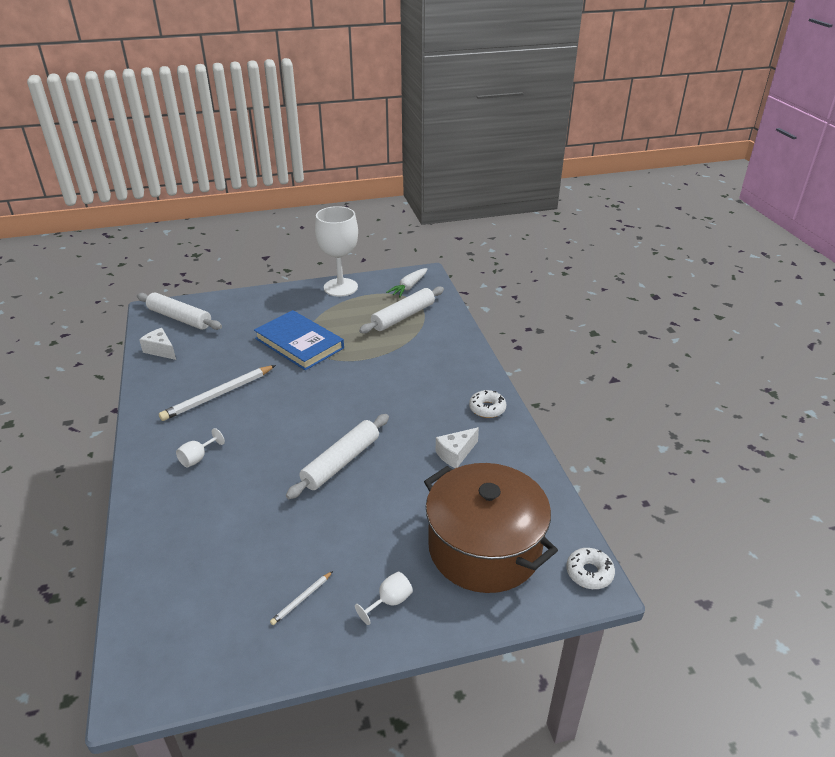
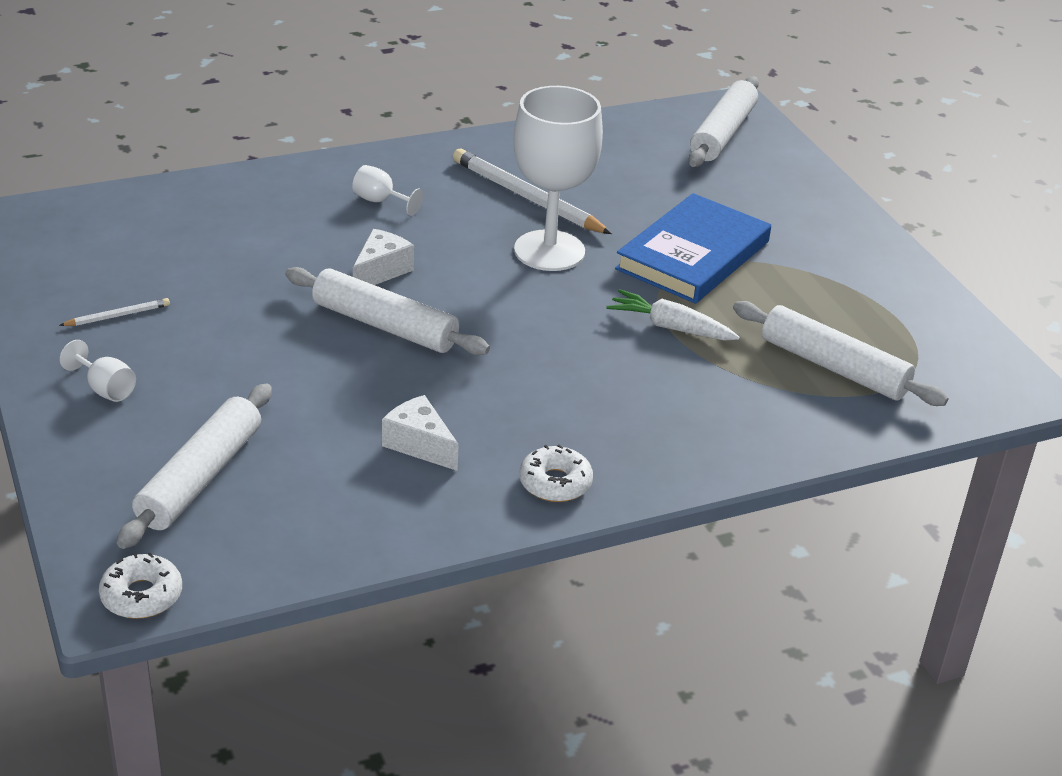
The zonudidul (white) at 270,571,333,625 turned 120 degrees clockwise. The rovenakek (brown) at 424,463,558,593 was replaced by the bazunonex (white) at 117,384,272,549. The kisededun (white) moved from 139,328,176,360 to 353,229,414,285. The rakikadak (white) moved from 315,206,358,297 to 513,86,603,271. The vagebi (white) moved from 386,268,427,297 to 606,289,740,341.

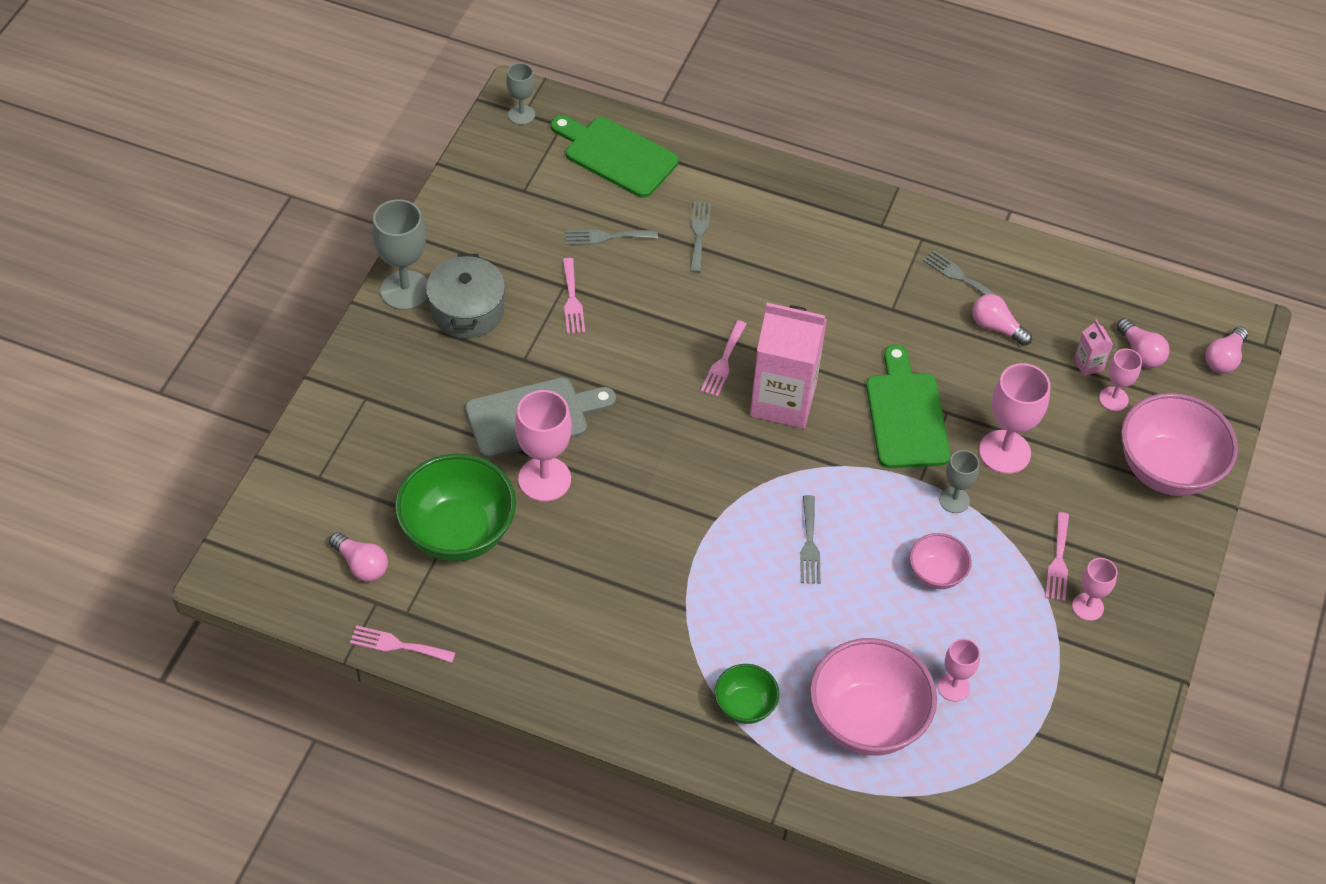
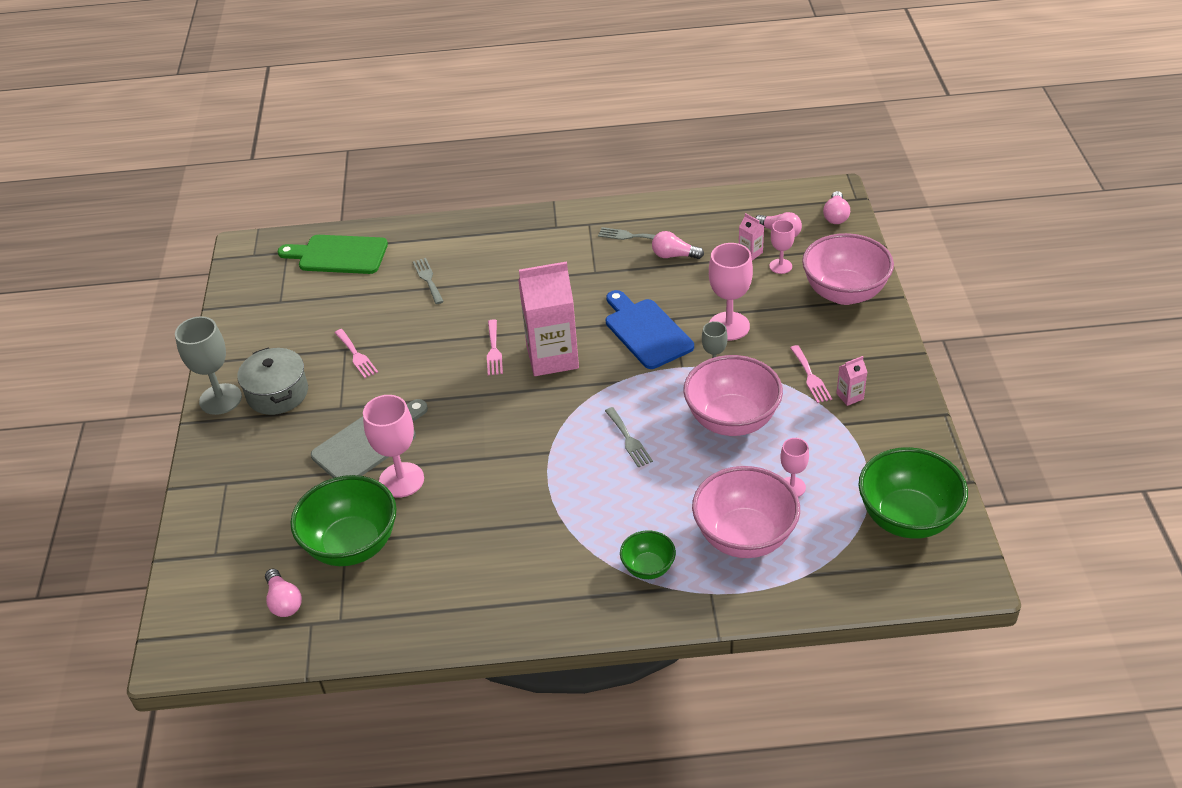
The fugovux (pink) at 329,532,388,582 turned 45 degrees clockwise. The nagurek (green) at 866,344,950,468 became the nagurek (blue) at 606,290,694,369. The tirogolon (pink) at 909,533,972,589 changed to 1.93 times the size. The rakikadak (pink) at 1072,558,1118,621 was replaced by the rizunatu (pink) at 836,356,867,406. The tirogolon (green) at 859,447,968,539 appeared. The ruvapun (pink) at 350,625,456,663 disappeared. The rakikadak (grey) at 506,63,535,125 disappeared. The ruvapun (grey) at 566,230,658,245 disappeared.

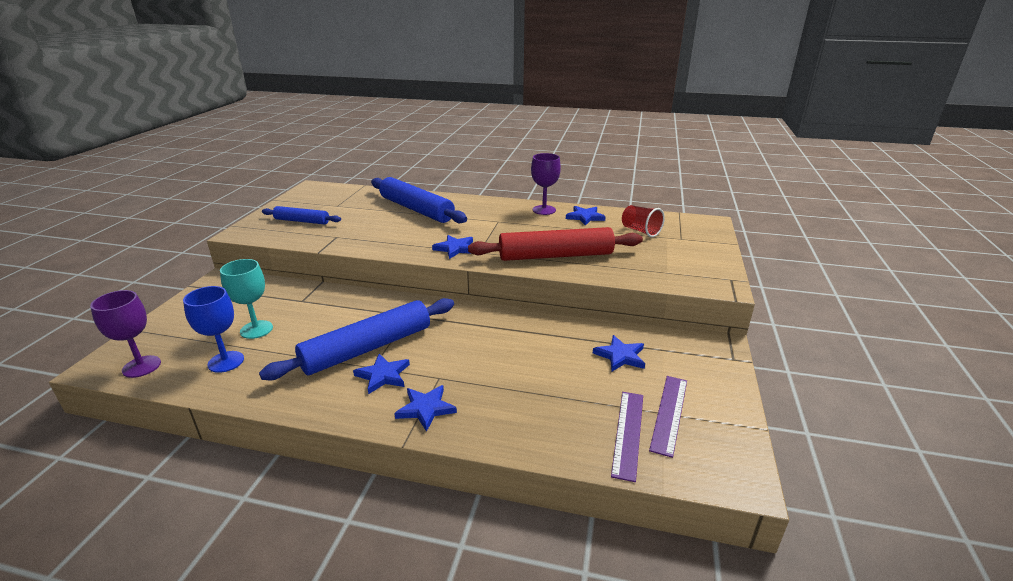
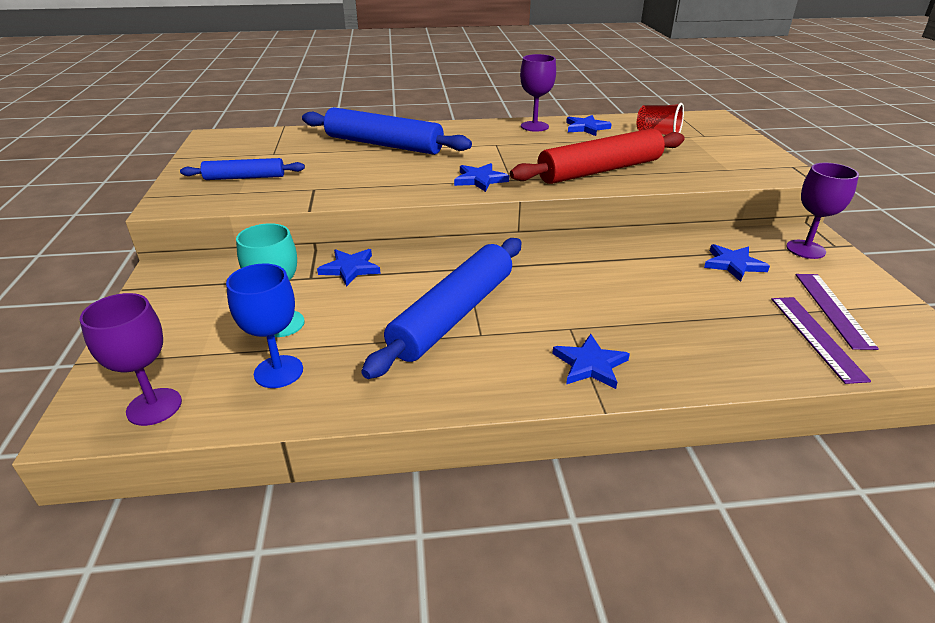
The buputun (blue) moved from 353,354,410,394 to 317,249,381,286. The rakikadak (purple) at 786,163,859,259 appeared.

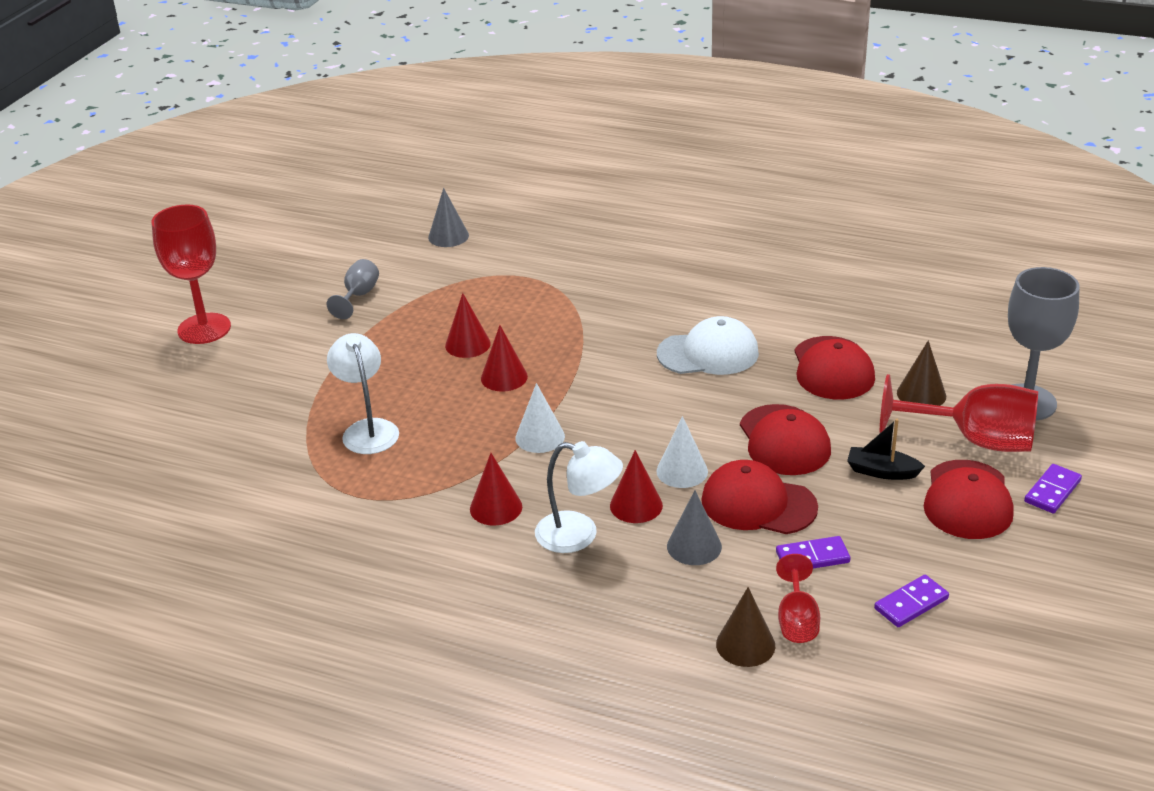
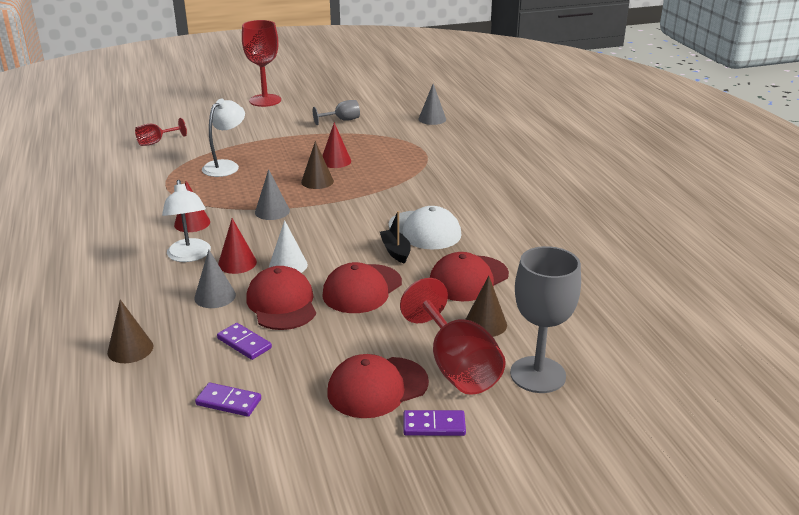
The rakikadak (red) moved from 776,554,820,643 to 135,118,187,146. The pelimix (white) at 515,383,565,453 became the pelimix (grey) at 255,169,290,220. The pelimix (red) at 481,325,528,392 became the pelimix (brown) at 301,141,334,189. The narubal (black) moved from 847,419,925,480 to 380,211,411,264.

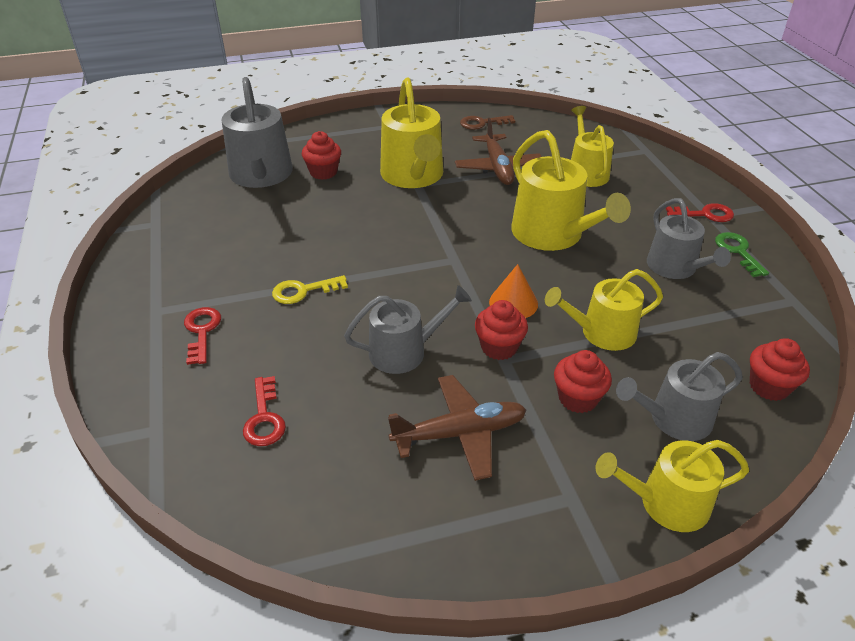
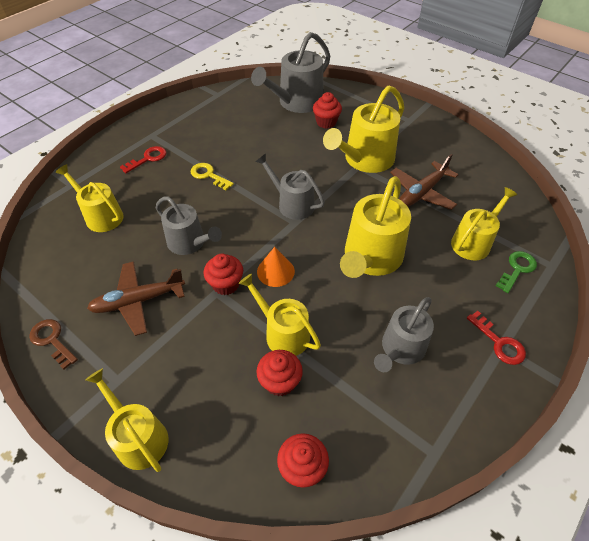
The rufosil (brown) moved from 460,115,515,130 to 29,319,78,369. The rufosil (red) at 243,376,286,446 was replaced by the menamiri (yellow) at 56,164,124,232. The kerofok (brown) at 388,375,526,481 turned 120 degrees clockwise. The menamiri (grey) moved from 616,352,743,441 to 255,153,325,220. The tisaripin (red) moved from 554,350,612,413 to 257,350,303,396. The rufosil (green) moved from 715,232,769,277 to 496,251,537,293.

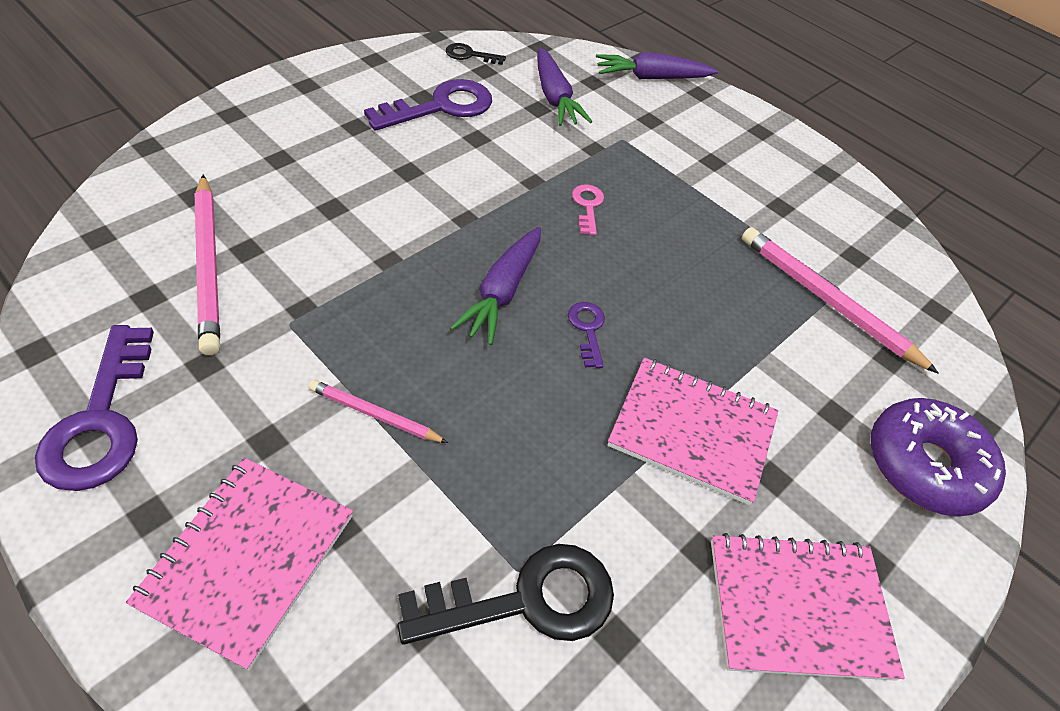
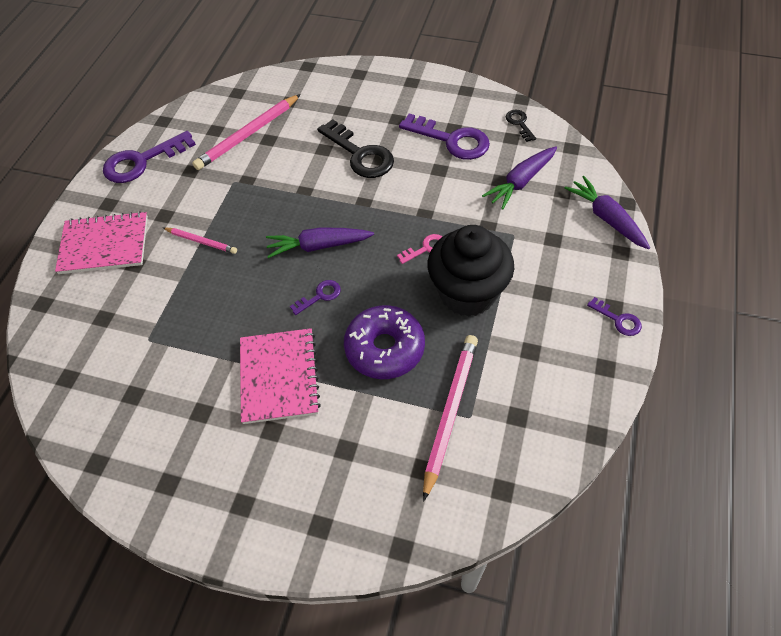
The zonudidul (pink) at 308,380,448,443 turned 120 degrees clockwise. The rufosil (black) moved from 398,544,614,644 to 317,119,394,178. The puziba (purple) moved from 871,398,1006,517 to 344,305,425,379. The tisaripin (black) at 428,225,514,317 appeared. The rufosil (purple) at 587,297,642,336 appeared. The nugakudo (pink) at 711,533,905,681 disappeared.

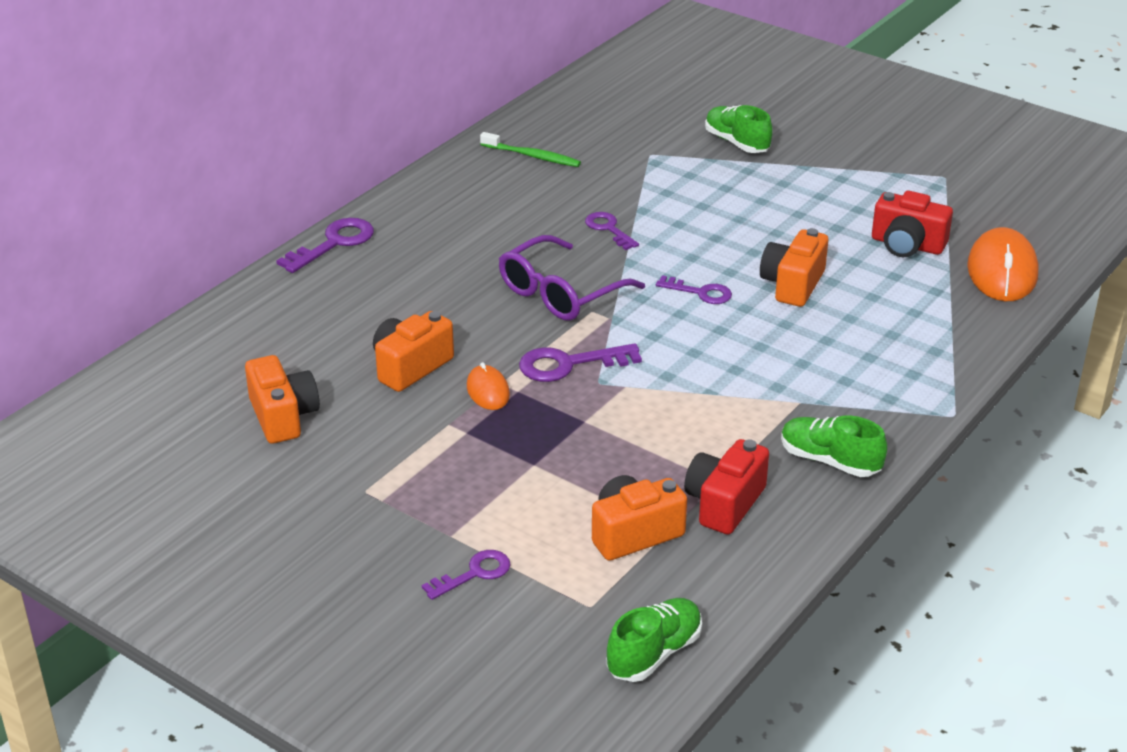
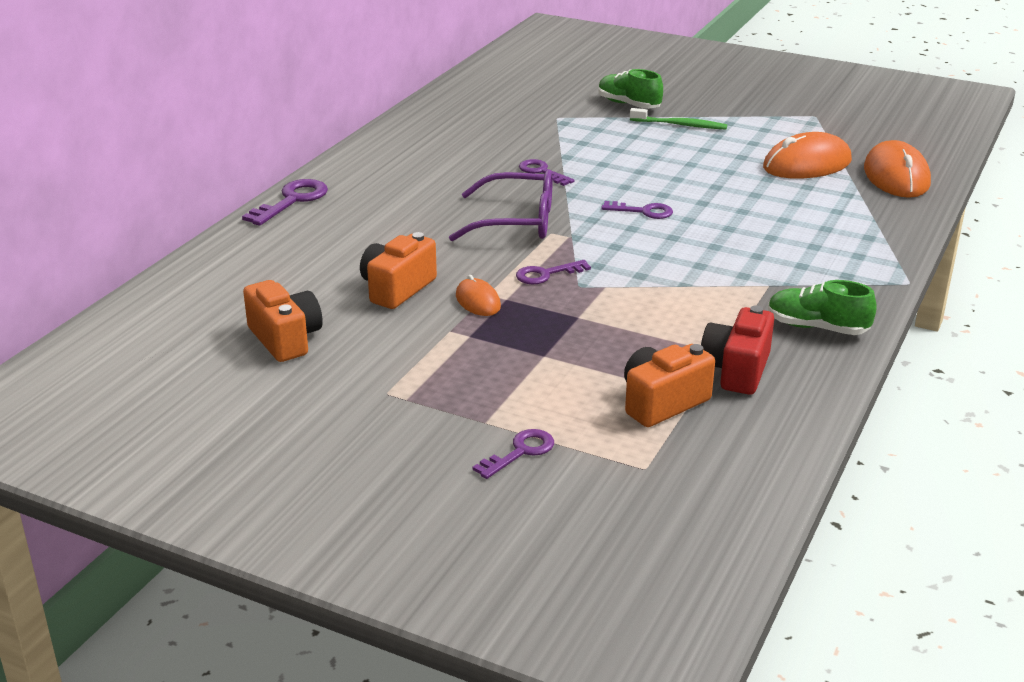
The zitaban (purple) at 499,235,645,321 turned 120 degrees counterclockwise. The rufosil (purple) at 519,343,642,382 changed to 0.66 times the size. The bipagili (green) moved from 480,132,581,167 to 630,108,727,129. The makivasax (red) at 872,191,953,257 was replaced by the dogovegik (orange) at 763,132,852,178. The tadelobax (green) at 606,598,702,682 disappeared. The makivasax (orange) at 760,228,828,307 disappeared.

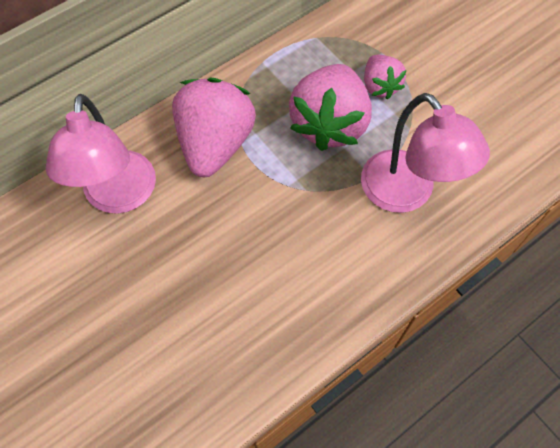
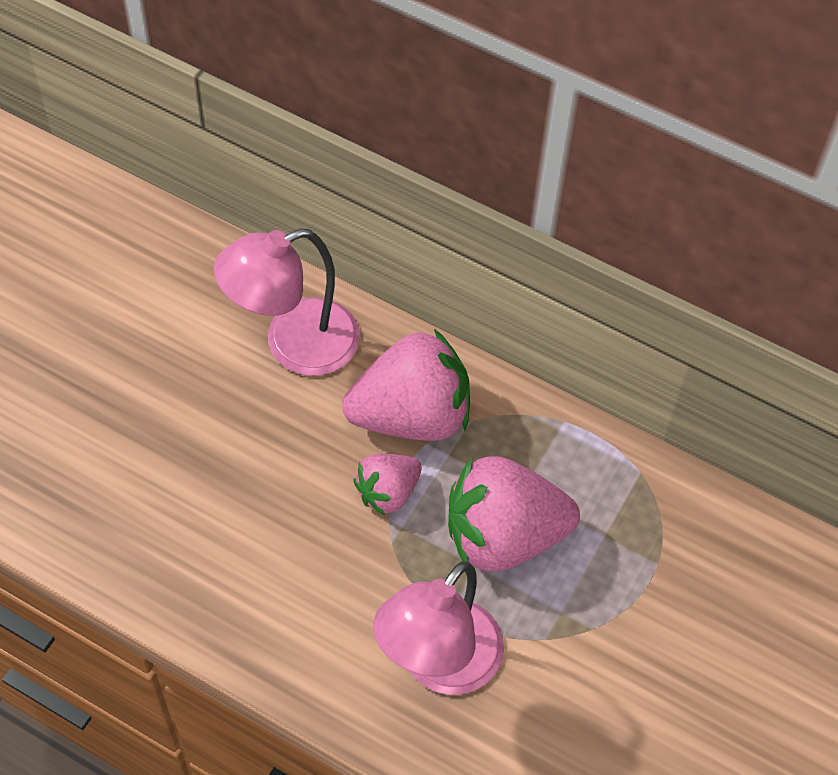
The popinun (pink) moved from 364,55,406,100 to 353,454,422,516.

